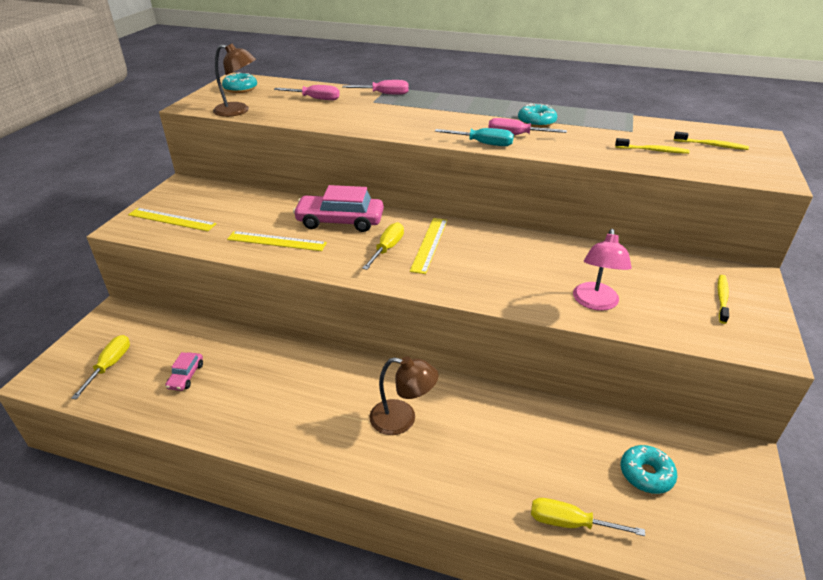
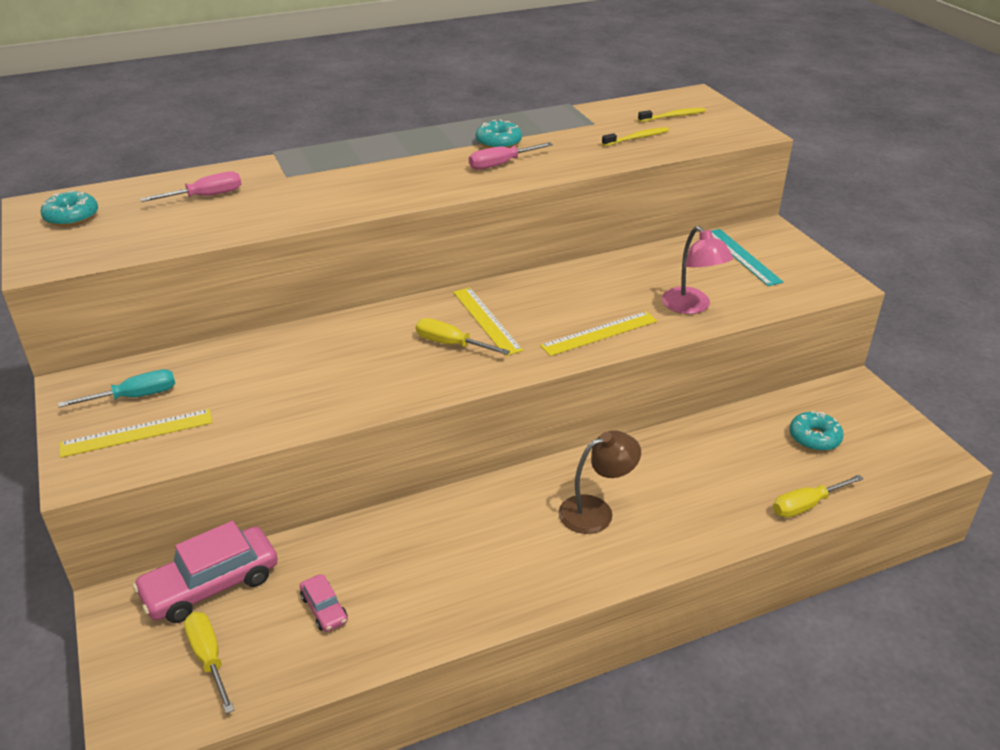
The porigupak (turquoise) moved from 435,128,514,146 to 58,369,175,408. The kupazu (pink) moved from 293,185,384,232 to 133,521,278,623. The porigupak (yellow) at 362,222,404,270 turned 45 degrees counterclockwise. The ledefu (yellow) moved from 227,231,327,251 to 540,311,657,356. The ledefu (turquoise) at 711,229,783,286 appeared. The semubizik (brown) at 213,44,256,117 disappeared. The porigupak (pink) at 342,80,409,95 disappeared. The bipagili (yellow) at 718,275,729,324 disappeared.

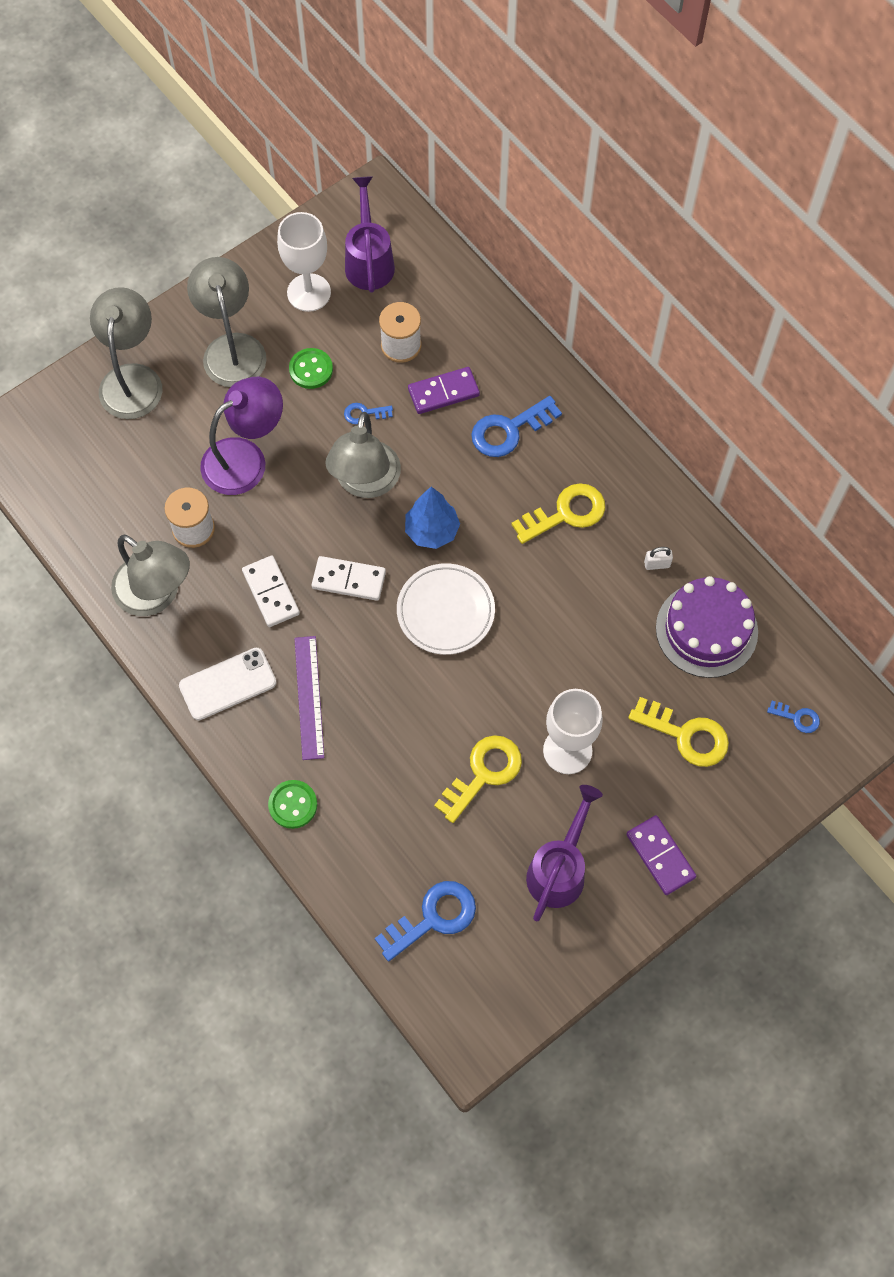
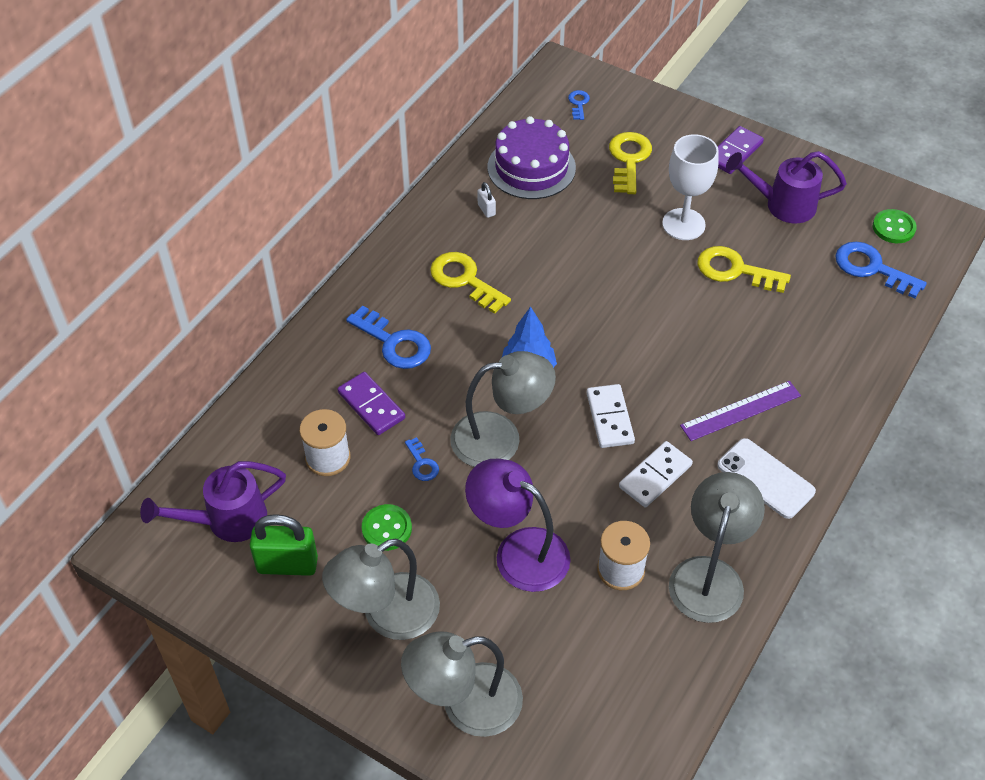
The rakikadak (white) at 277,212,331,312 was replaced by the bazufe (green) at 250,514,318,576. The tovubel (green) moved from 268,780,317,829 to 873,209,917,243. The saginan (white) at 397,563,495,655 disappeared.

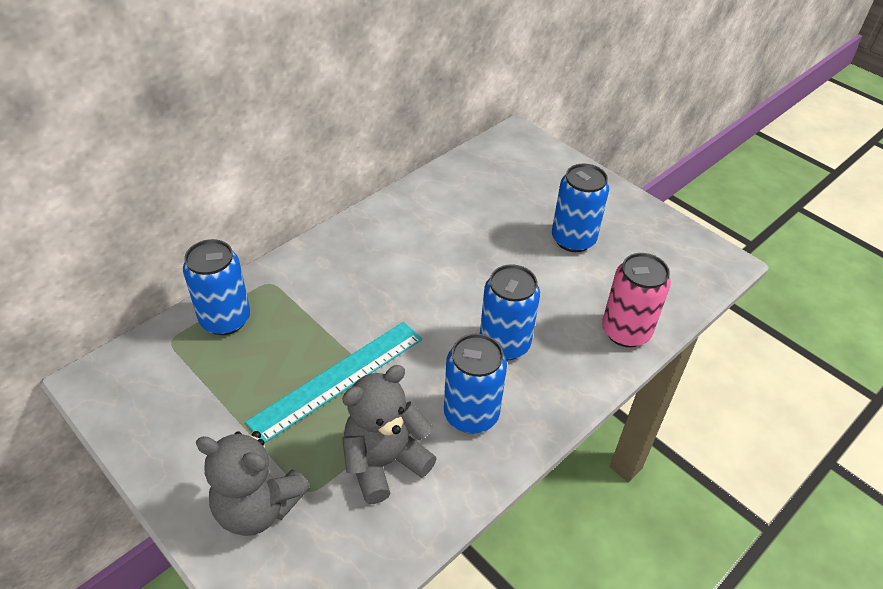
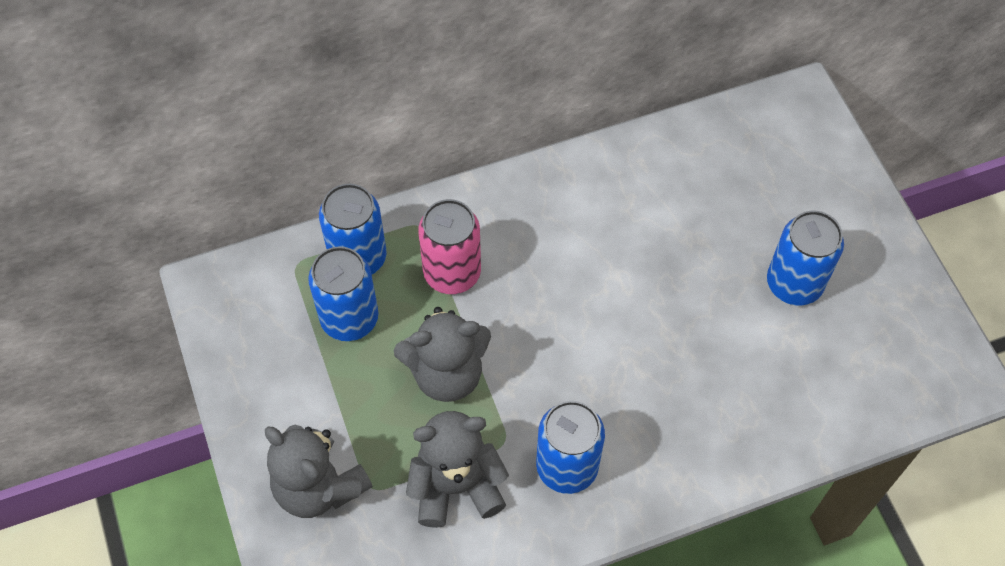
The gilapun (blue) moved from 480,264,540,360 to 308,247,379,341. The ledefu (turquoise) at 245,322,422,443 was replaced by the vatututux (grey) at 394,307,491,402. The gilapun (pink) moved from 602,253,671,347 to 418,199,481,294.

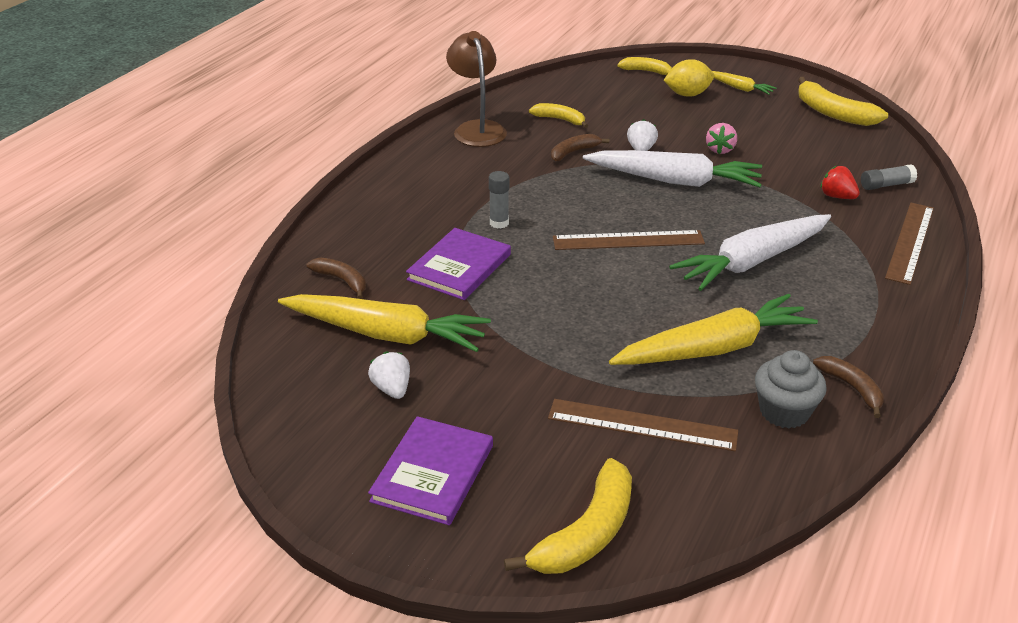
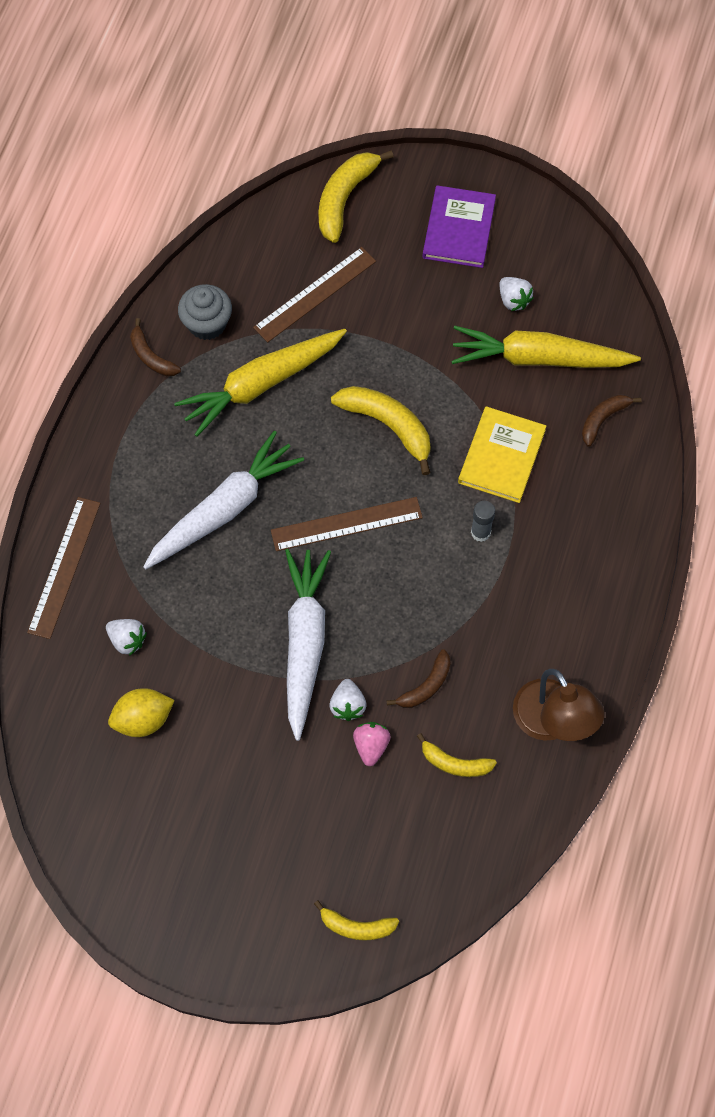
The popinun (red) at 820,166,860,199 became the popinun (white) at 106,619,147,656. The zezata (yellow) moved from 663,59,714,97 to 108,688,175,737. The ledefu (brown) at 548,399,738,451 turned 45 degrees counterclockwise. The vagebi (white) at 583,150,762,187 turned 90 degrees clockwise. The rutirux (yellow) moved from 798,77,888,126 to 331,386,431,475. The popinun (pink) moved from 706,123,737,154 to 353,722,391,766. The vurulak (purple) at 406,228,511,300 became the vurulak (yellow) at 458,406,546,503. The rutirux (brown) at 307,257,366,299 turned 105 degrees clockwise. The vagebi (yellow) at 712,71,776,95 disappeared. The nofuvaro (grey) at 861,164,917,190 disappeared.

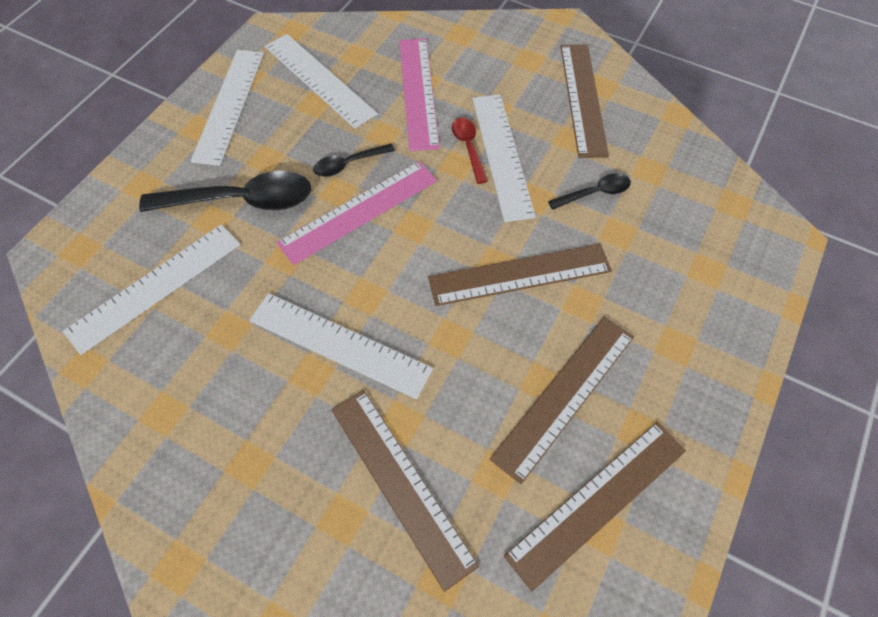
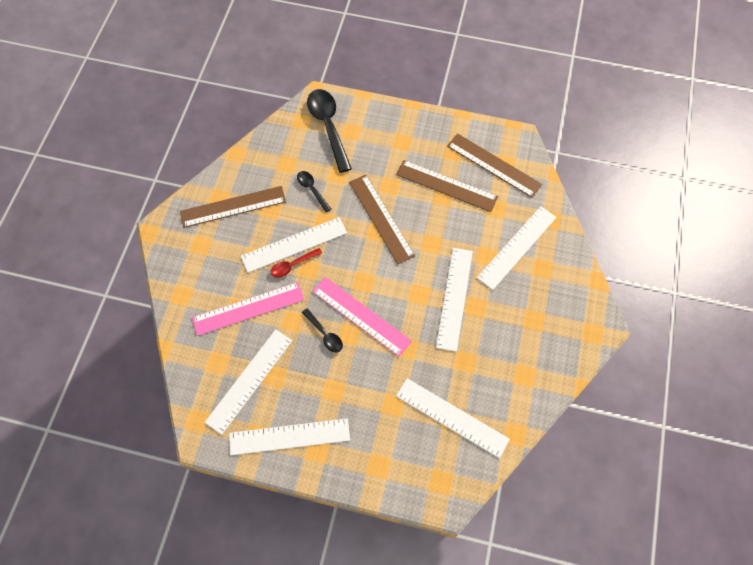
The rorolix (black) moved from 139,171,311,212 to 307,89,352,173. The ledefu (brown) at 331,390,479,592 became the ledefu (white) at 477,206,556,290.

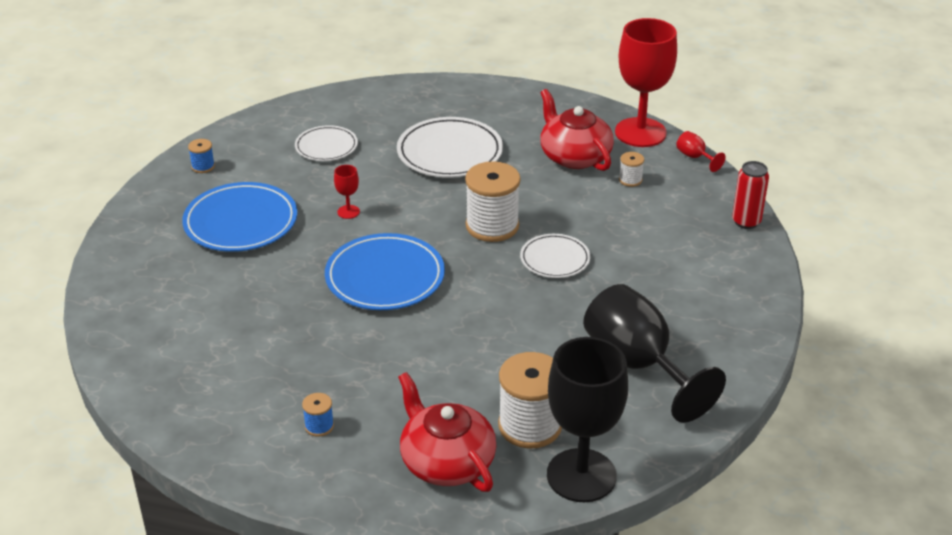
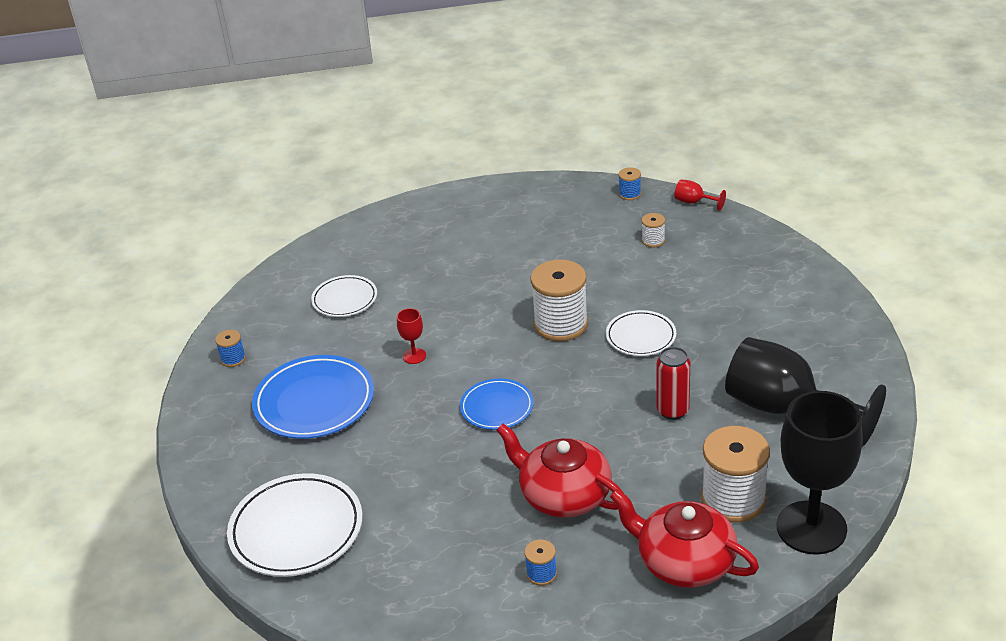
The saginan (white) moved from 397,117,503,178 to 227,473,363,577. The saginan (blue) at 325,233,445,310 changed to 0.60 times the size. The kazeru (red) moved from 540,89,614,171 to 496,424,624,517. The rakikadak (red) at 615,18,677,147 was replaced by the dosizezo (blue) at 619,167,641,200. The gilapun (red) moved from 732,161,769,229 to 657,347,690,420.

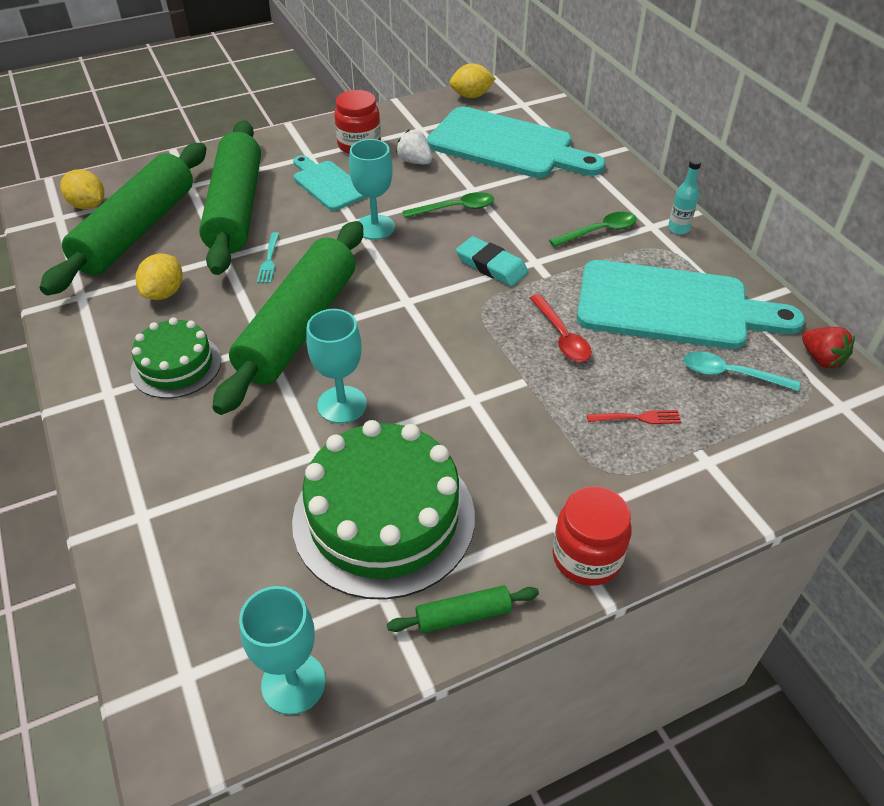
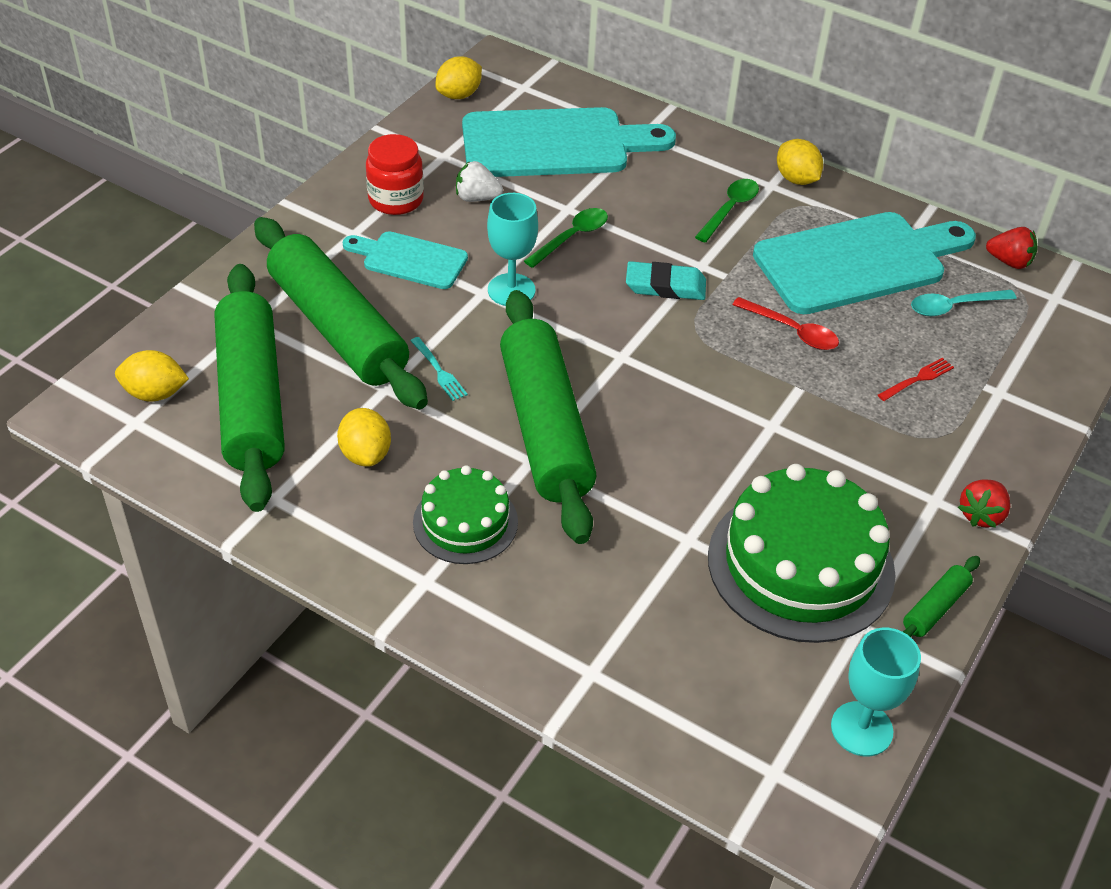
The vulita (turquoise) at 668,158,701,235 was replaced by the zezata (yellow) at 777,139,823,185. The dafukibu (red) at 553,486,632,586 was replaced by the popinun (red) at 958,479,1010,528. The rakikadak (turquoise) at 306,309,367,424 disappeared.

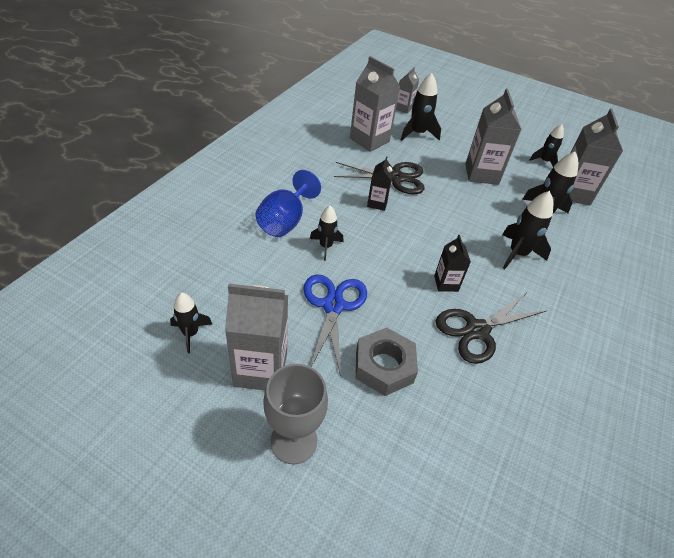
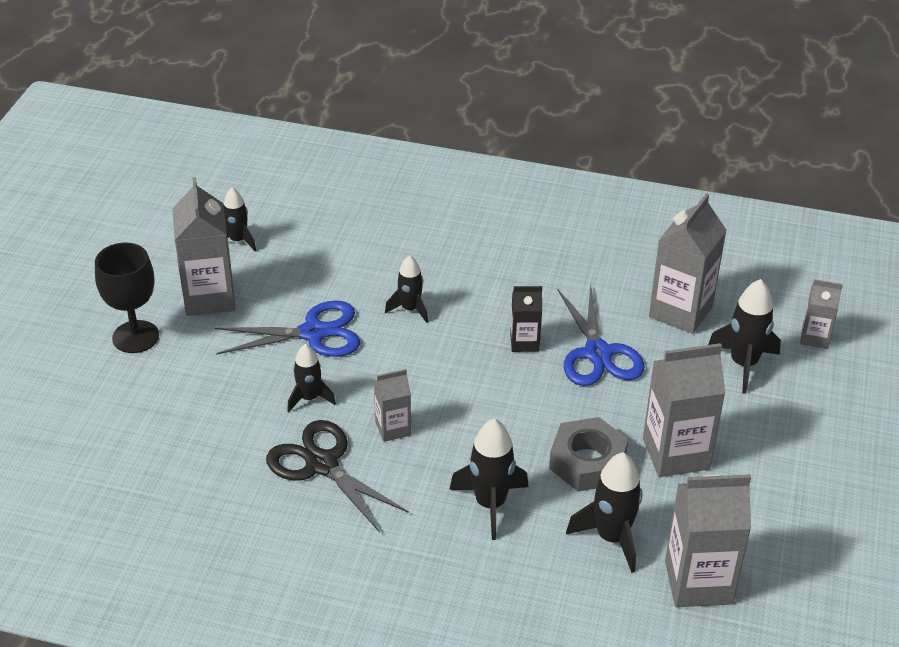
The rakikadak (grey) at 263,364,328,464 became the rakikadak (black) at 95,243,159,353. The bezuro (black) moved from 530,124,564,167 to 287,344,336,412. The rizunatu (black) at 434,235,471,292 became the rizunatu (grey) at 374,369,411,442. The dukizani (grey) moved from 356,328,418,396 to 549,417,628,492. The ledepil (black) at 334,162,425,194 became the ledepil (blue) at 557,284,644,386. The rakikadak (blue) at 255,170,321,237 disappeared.

